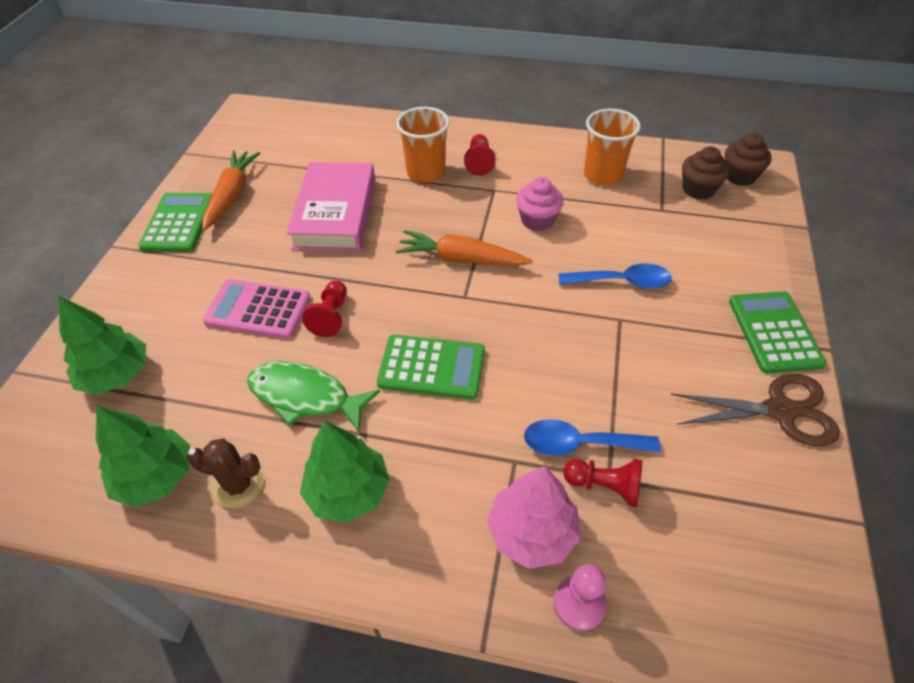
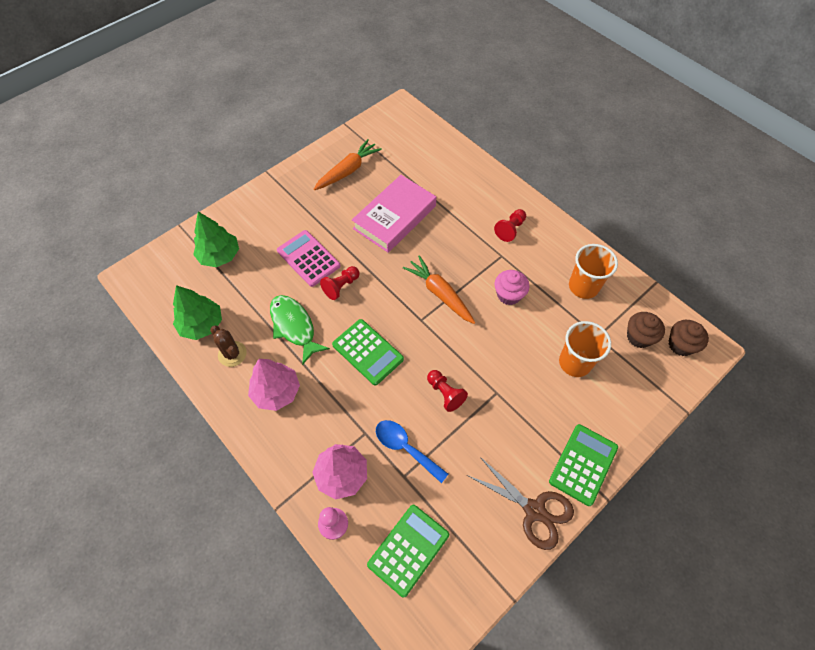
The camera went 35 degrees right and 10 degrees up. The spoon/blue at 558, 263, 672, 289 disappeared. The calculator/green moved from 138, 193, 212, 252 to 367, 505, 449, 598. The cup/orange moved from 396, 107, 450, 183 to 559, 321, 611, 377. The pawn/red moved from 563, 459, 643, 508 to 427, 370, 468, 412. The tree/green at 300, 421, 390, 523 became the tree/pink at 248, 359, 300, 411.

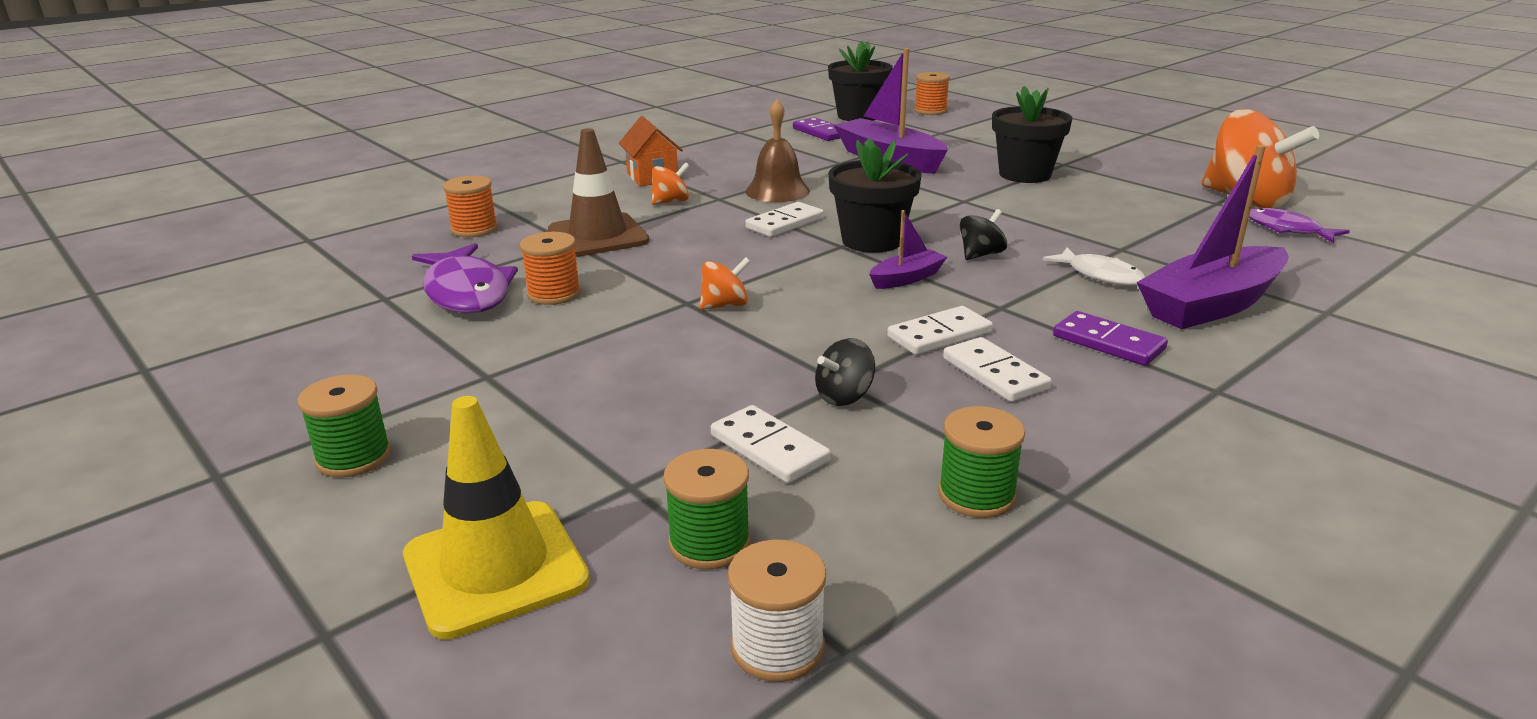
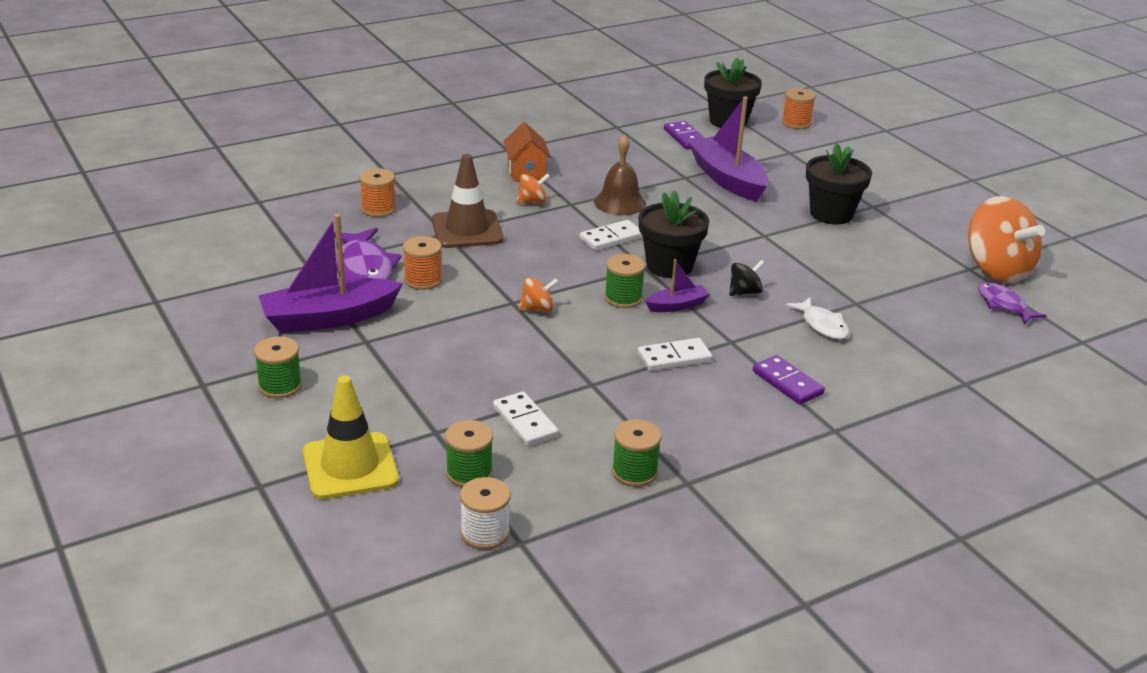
The camera went 10 degrees right and 5 degrees up. The spinning top/black at 815, 338, 875, 406 disappeared. The domino/white at 943, 337, 1052, 402 disappeared. The spool/green at 604, 254, 645, 308 appeared. The boat/purple moved from 1137, 145, 1289, 329 to 258, 214, 403, 333.

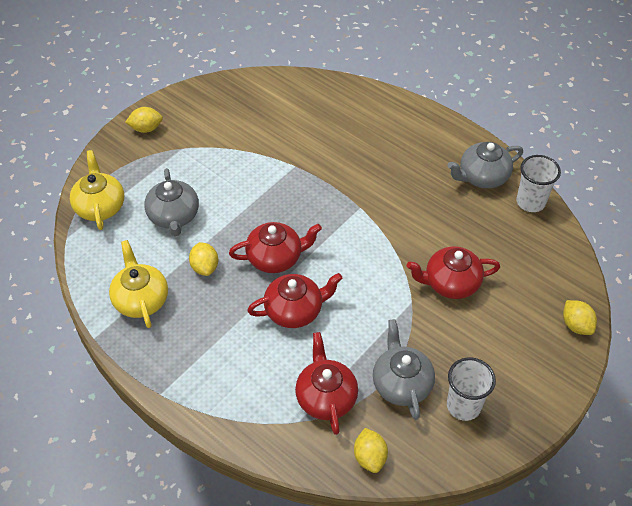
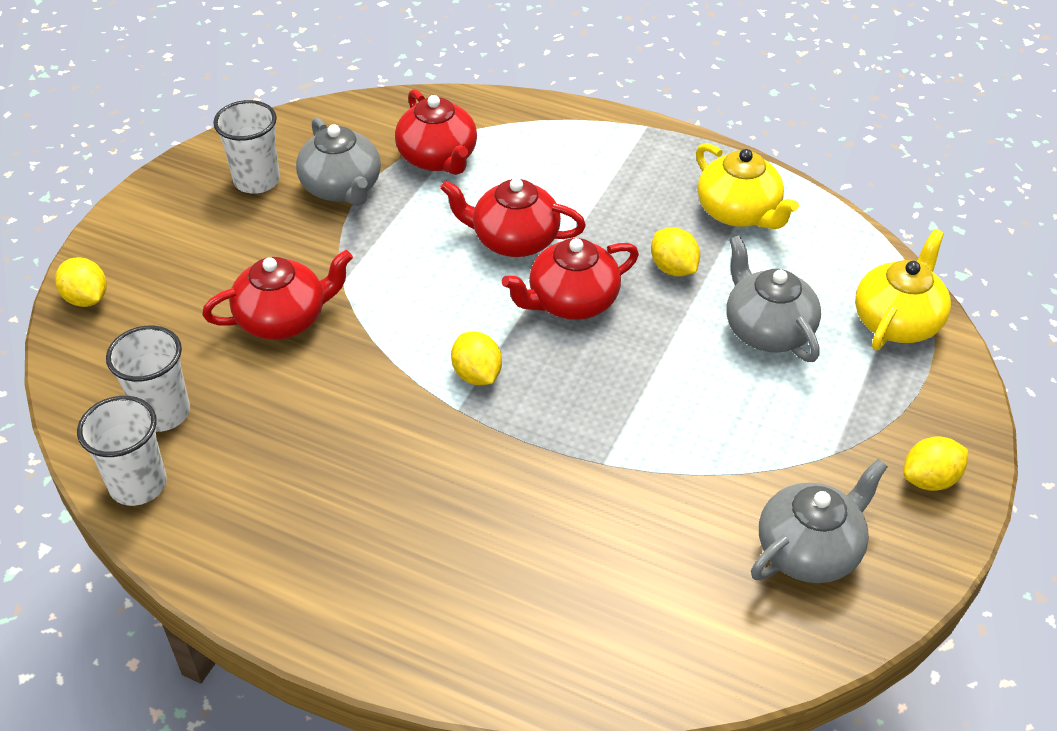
The camera went 165 degrees right and 5 degrees down. The cup/white at 106, 325, 190, 432 appeared. The lemon/yellow moved from 354, 428, 388, 473 to 451, 332, 502, 385. The teapot/grey moved from 448, 142, 523, 188 to 751, 459, 888, 583. The teapot/yellow at 70, 150, 124, 230 turned 120 degrees counterclockwise. The teapot/red at 247, 273, 343, 328 turned 45 degrees clockwise.

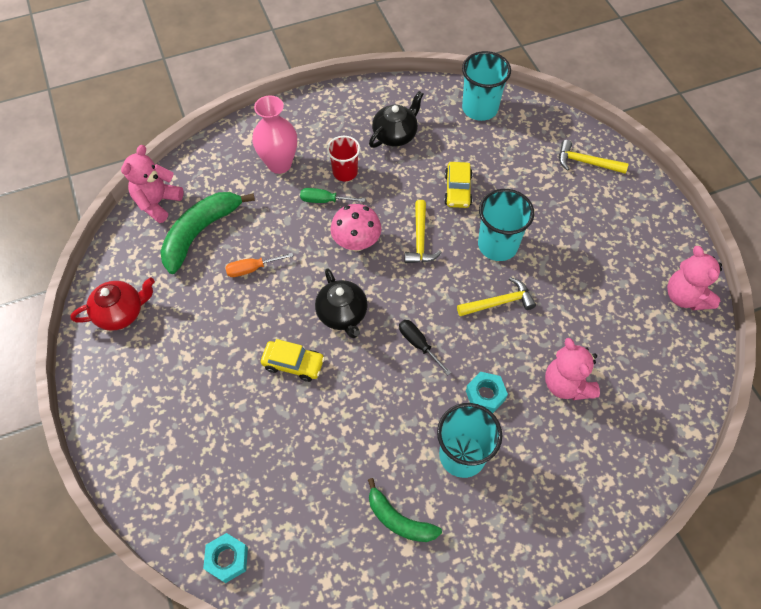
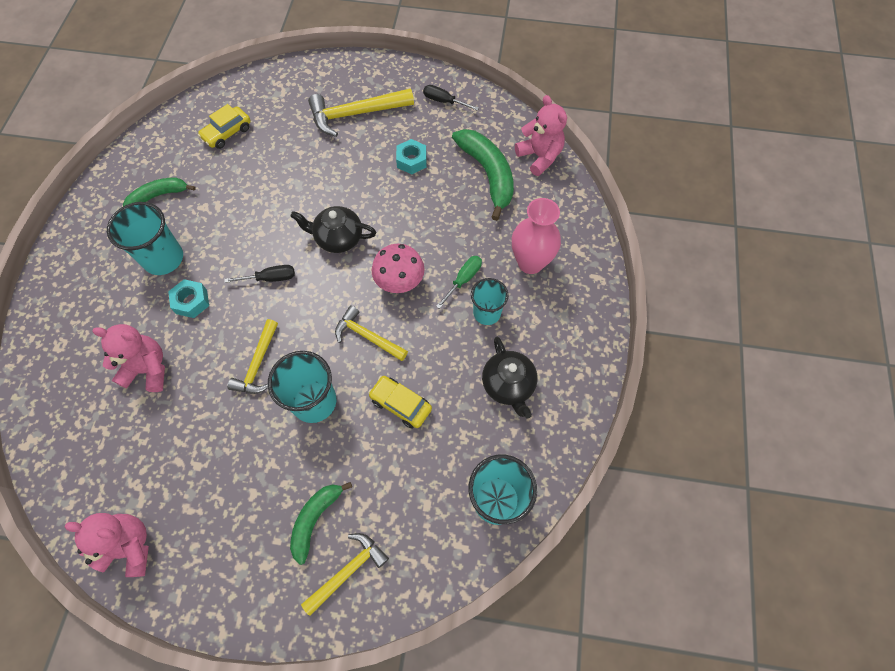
The camera went 120 degrees right and 5 degrees up. The screwdriver/orange at 225, 253, 294, 277 disappeared. The banana/green at 290, 482, 352, 565 appeared. The hammer/yellow at 308, 88, 414, 137 appeared. The nut/turquoise moved from 203, 533, 248, 583 to 396, 139, 427, 174. The car/yellow moved from 261, 339, 325, 382 to 198, 104, 251, 149. The teapot/red at 70, 278, 155, 331 was replaced by the screwdriver/black at 423, 85, 479, 111. The cup/red at 327, 136, 360, 181 became the cup/turquoise at 471, 278, 509, 325.

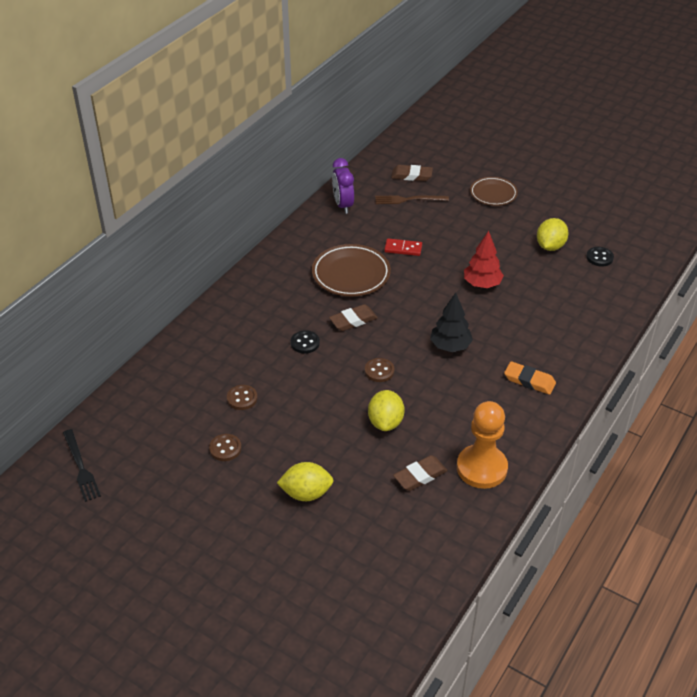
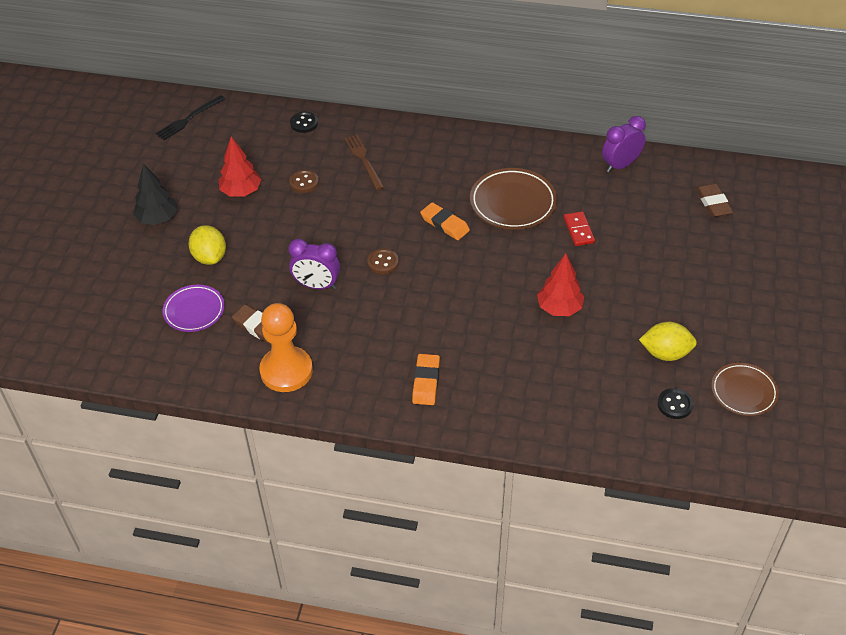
The camera went 70 degrees right and 5 degrees up. The plate/purple at 163, 285, 225, 332 appeared. The button/black moved from 291, 330, 320, 354 to 290, 112, 318, 133. The fork/brown moved from 375, 195, 449, 204 to 344, 135, 384, 190. The tree/black moved from 430, 293, 473, 352 to 133, 164, 178, 225. The plate/brown moved from 470, 177, 518, 206 to 711, 363, 779, 416. The button/brown at 209, 434, 242, 461 was replaced by the tree/red at 219, 137, 261, 197. The lemon/yellow at 368, 390, 405, 431 was replaced by the clock/purple at 288, 239, 340, 289. The eraser/brown at 329, 304, 378, 331 became the eraser/orange at 420, 202, 470, 240.

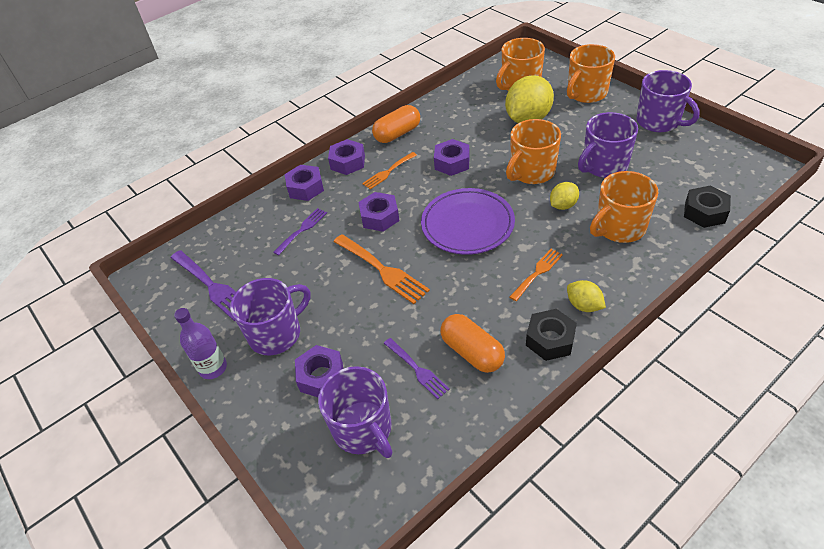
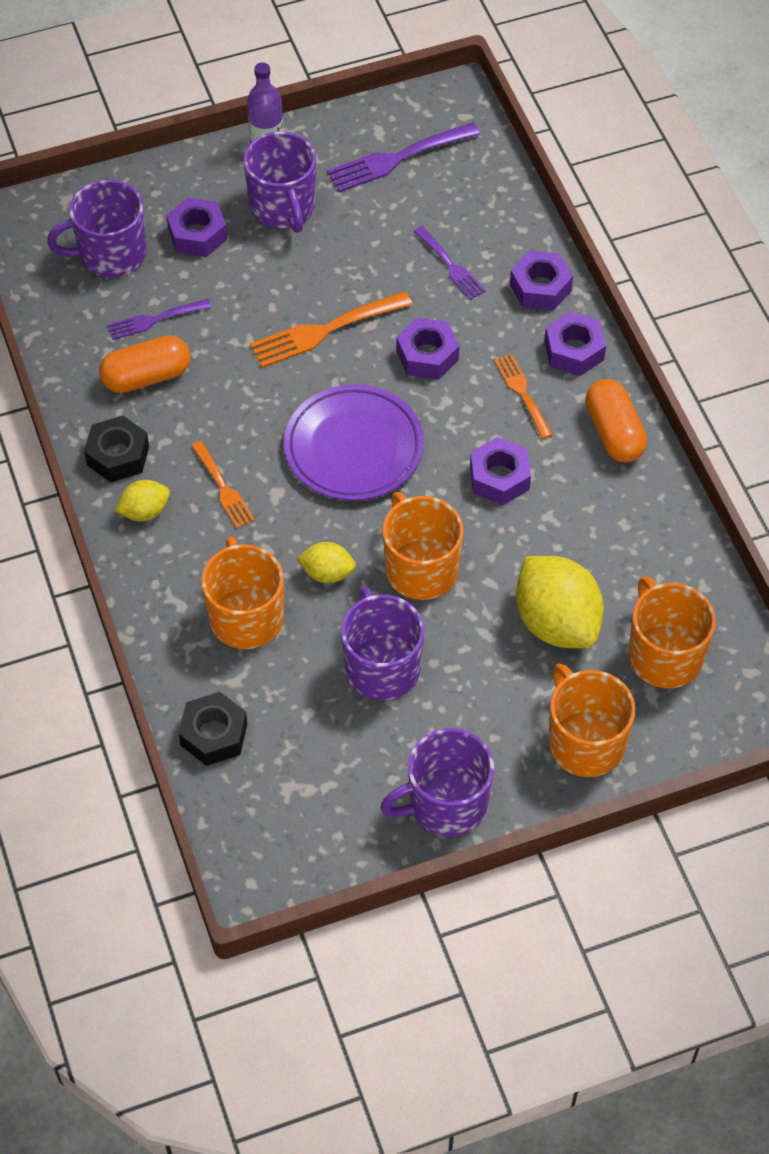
The camera went 105 degrees right and 10 degrees up. The lemon/yellow at 550, 182, 579, 210 turned 60 degrees counterclockwise.

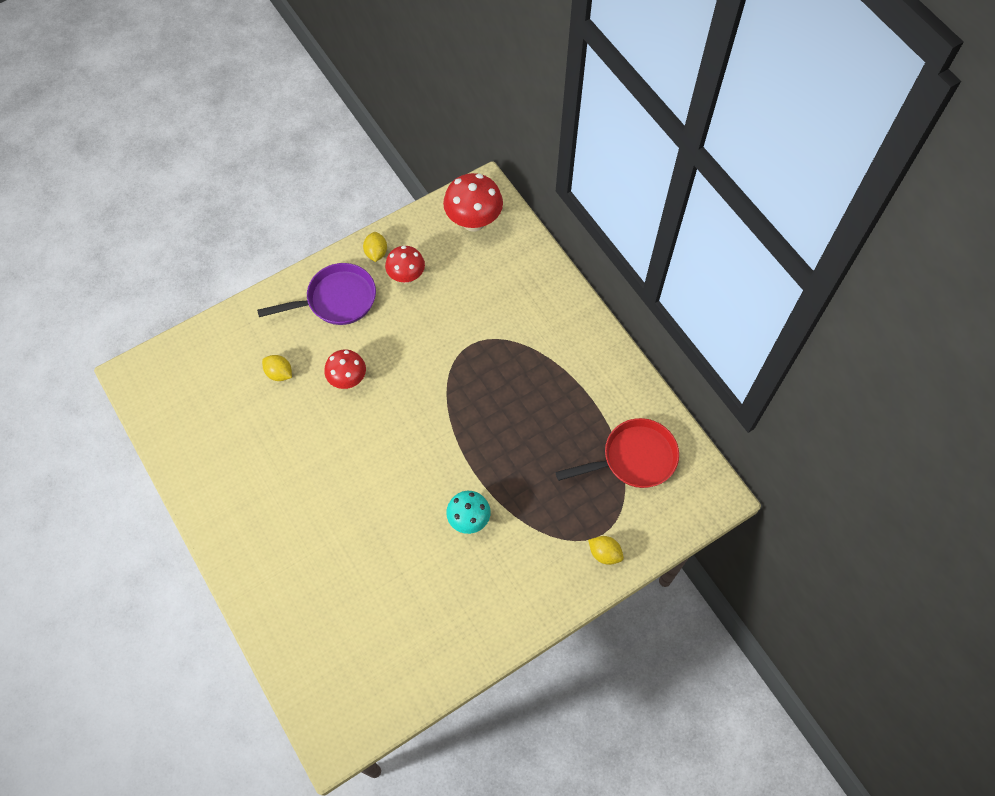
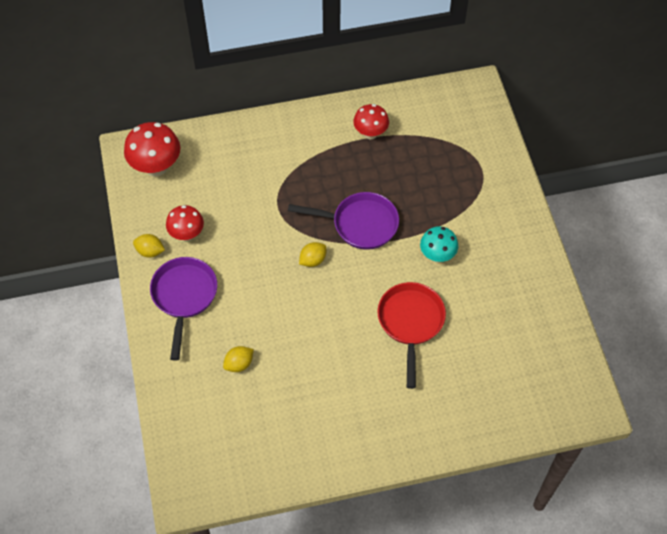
The camera went 70 degrees left and 5 degrees down. The pan/purple at 288, 192, 399, 250 appeared. The mushroom/red moved from 324, 349, 366, 389 to 353, 104, 389, 139. The pan/red moved from 556, 418, 679, 488 to 377, 282, 446, 389. The lemon/yellow moved from 588, 536, 624, 565 to 299, 242, 327, 267.

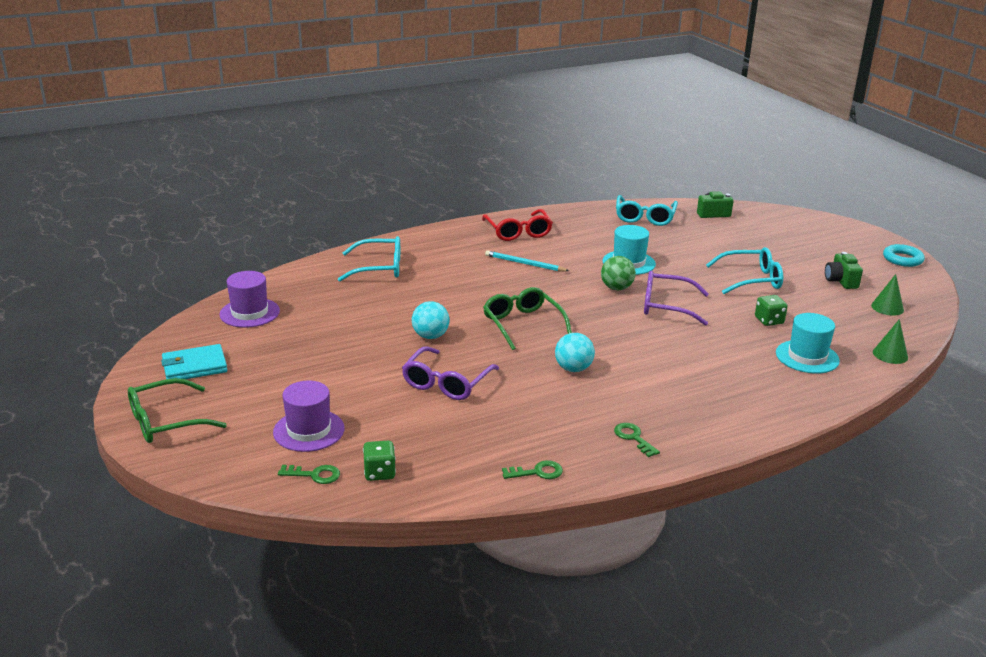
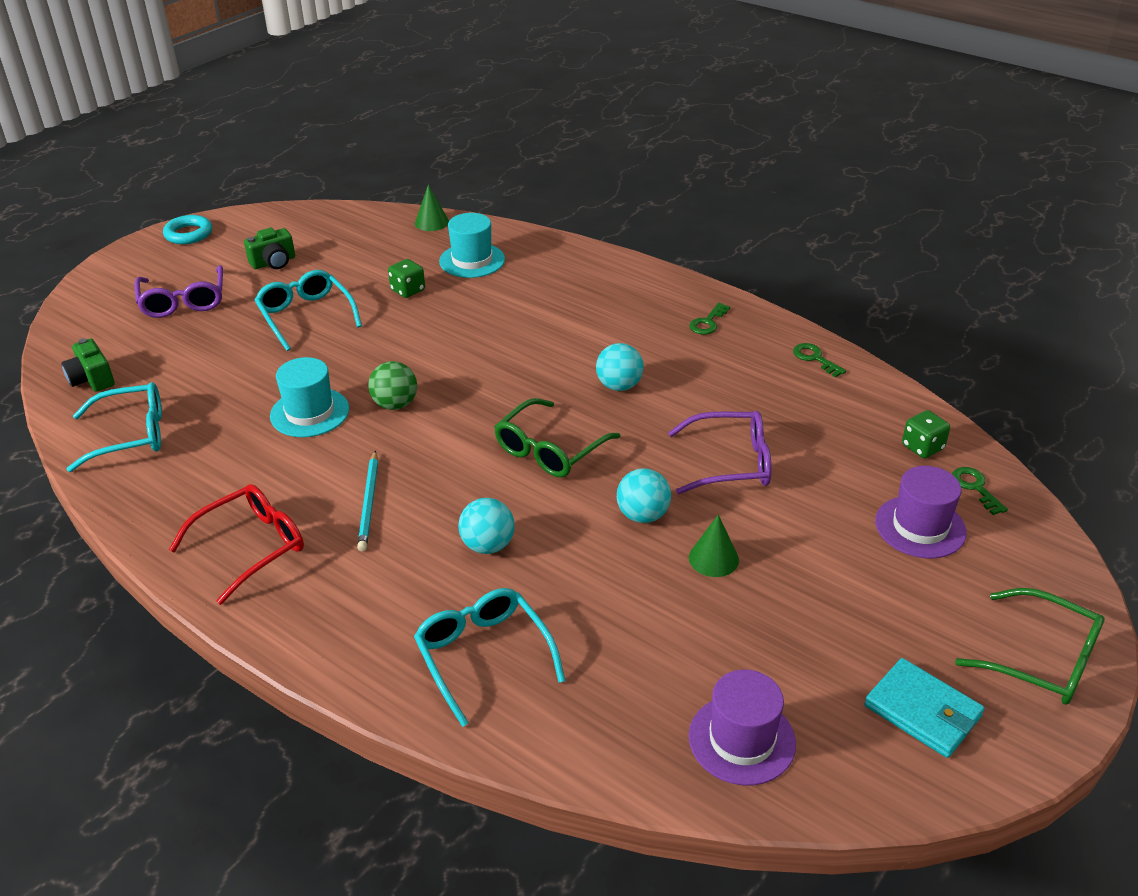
The camera went 115 degrees left and 10 degrees up. The ball/turquoise at 458, 498, 515, 554 appeared. The glasses/purple moved from 644, 271, 709, 326 to 135, 265, 223, 318. The cone/green moved from 871, 274, 904, 316 to 689, 514, 739, 577.

